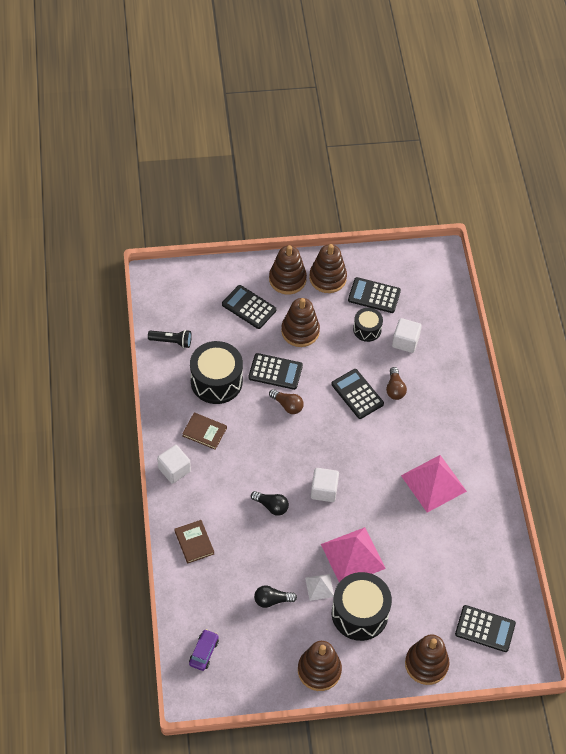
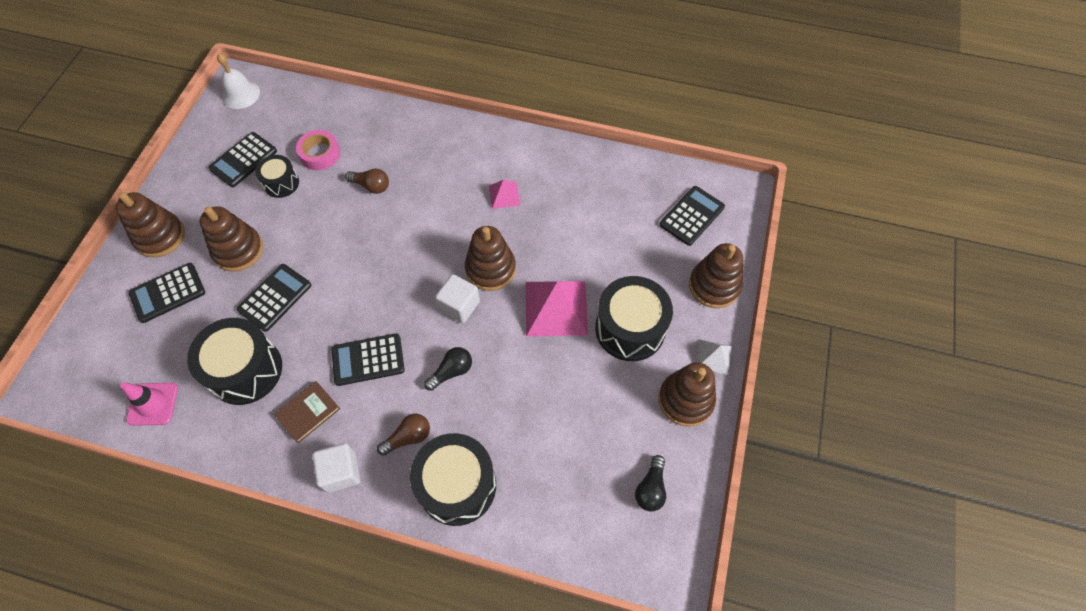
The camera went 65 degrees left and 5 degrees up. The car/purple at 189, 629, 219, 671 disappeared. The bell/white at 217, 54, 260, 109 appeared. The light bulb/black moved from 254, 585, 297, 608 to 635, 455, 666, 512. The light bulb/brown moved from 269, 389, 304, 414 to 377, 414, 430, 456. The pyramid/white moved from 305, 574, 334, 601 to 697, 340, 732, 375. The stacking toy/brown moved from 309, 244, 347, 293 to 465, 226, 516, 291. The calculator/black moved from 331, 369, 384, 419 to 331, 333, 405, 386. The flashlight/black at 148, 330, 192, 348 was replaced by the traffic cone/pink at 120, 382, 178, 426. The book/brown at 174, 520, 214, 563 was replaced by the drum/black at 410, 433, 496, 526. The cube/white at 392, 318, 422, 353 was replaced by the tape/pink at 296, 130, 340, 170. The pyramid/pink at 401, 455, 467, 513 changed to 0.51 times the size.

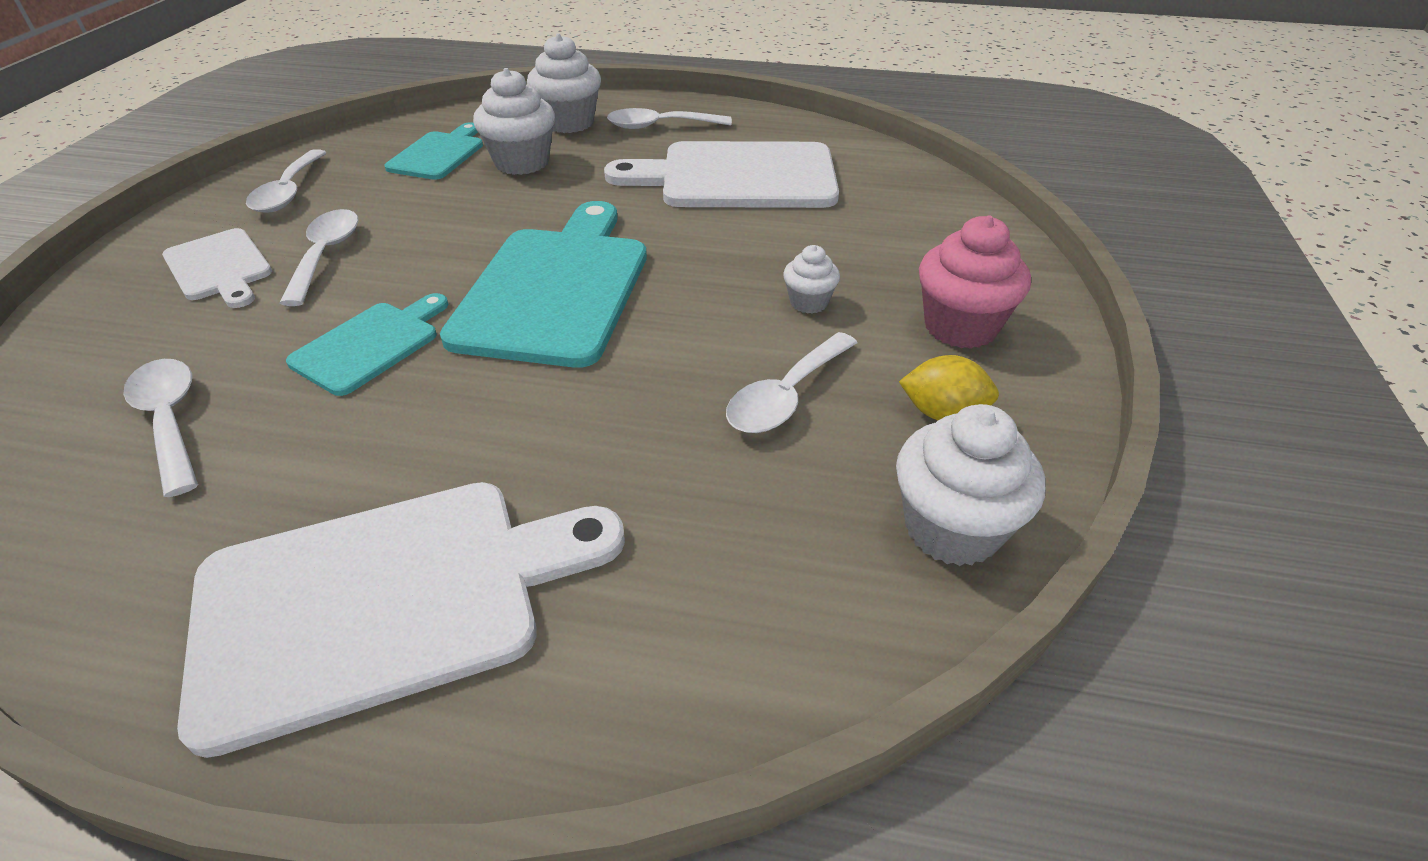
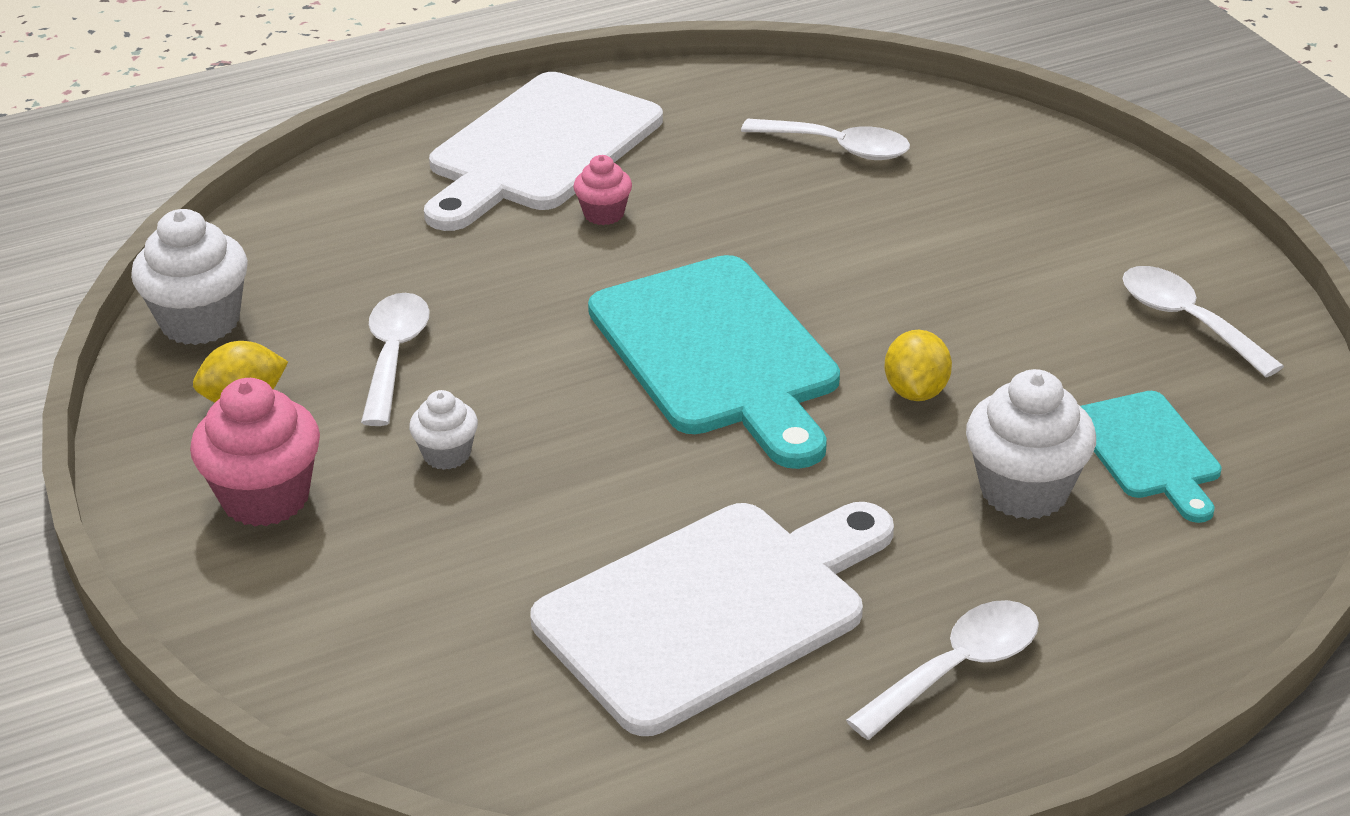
The camera went 145 degrees right and 5 degrees down. The cutting board/white at 162, 228, 272, 308 disappeared. The spoon/white at 279, 209, 359, 306 disappeared. The cutting board/turquoise at 286, 293, 449, 396 disappeared. The cupcake/white at 527, 33, 601, 133 disappeared. The cupcake/pink at 574, 155, 632, 225 appeared. The lemon/yellow at 884, 330, 952, 401 appeared.

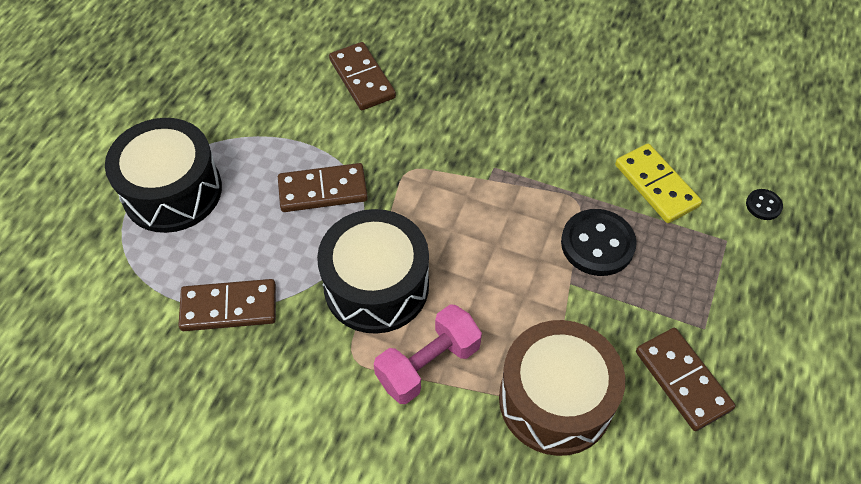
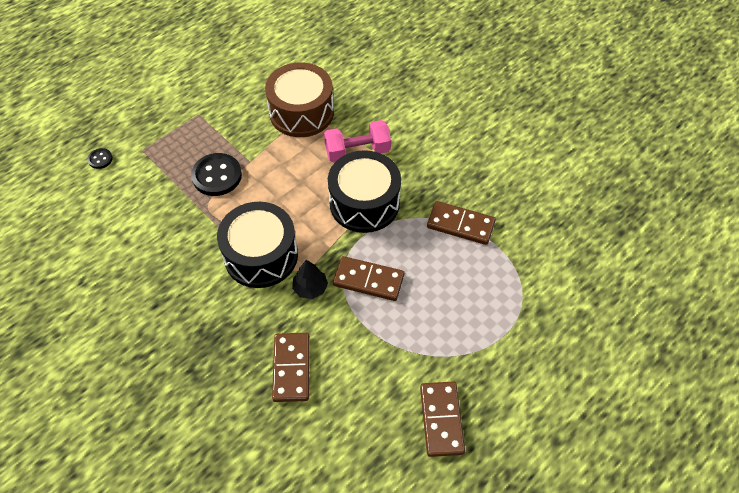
The camera went 155 degrees left and 0 degrees up. The domino/yellow at 615, 144, 702, 223 disappeared. The tree/black at 292, 260, 328, 299 appeared. The drum/black moved from 105, 118, 222, 233 to 217, 202, 298, 288. The domino/brown moved from 636, 328, 735, 431 to 420, 381, 465, 457.

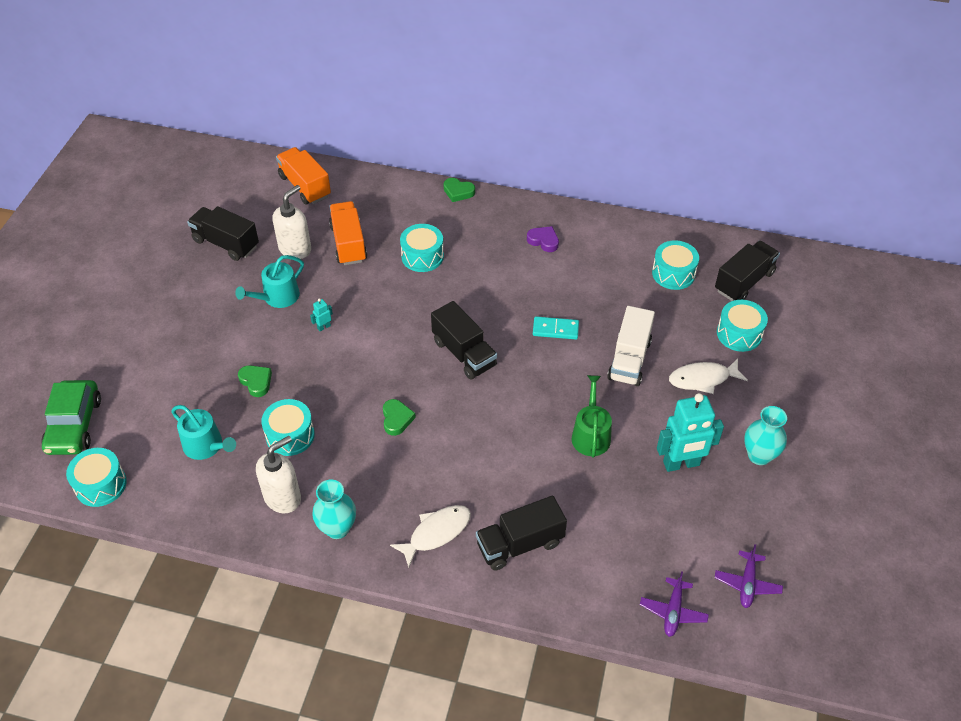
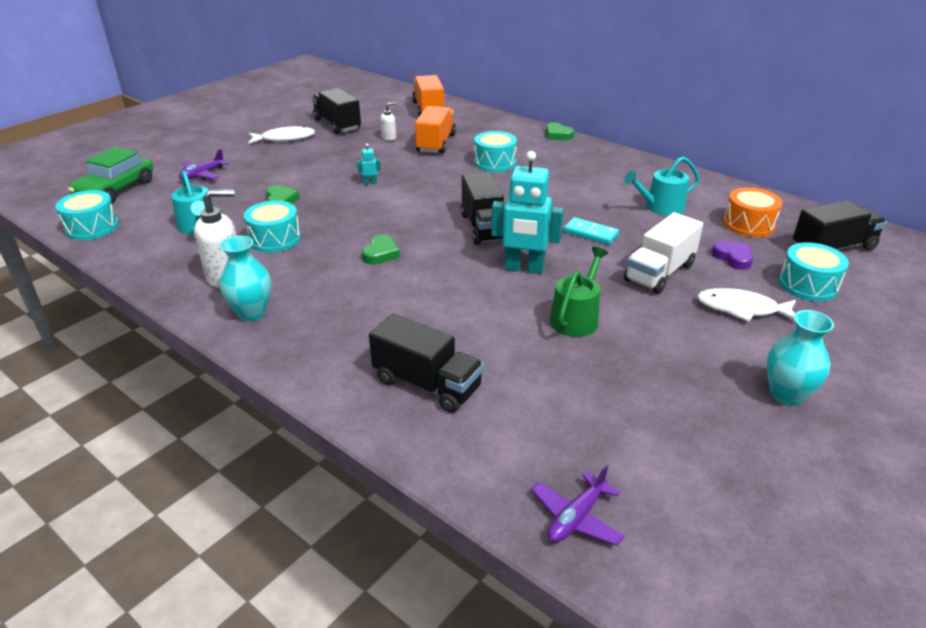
The camera went 25 degrees right and 15 degrees down. The watering can/turquoise moved from 235, 255, 304, 308 to 624, 156, 700, 216. The fish/white moved from 390, 505, 471, 568 to 248, 126, 315, 144. The heart/purple moved from 527, 226, 559, 252 to 712, 241, 753, 270. The robot/turquoise moved from 657, 393, 724, 472 to 491, 151, 564, 274. The plane/purple moved from 715, 544, 783, 608 to 179, 149, 228, 180. The drum/turquoise at 652, 240, 699, 290 became the drum/orange at 723, 187, 782, 237. The truck/black at 476, 496, 567, 571 turned 150 degrees counterclockwise. The soap dispenser/white at 272, 185, 311, 259 changed to 0.52 times the size.

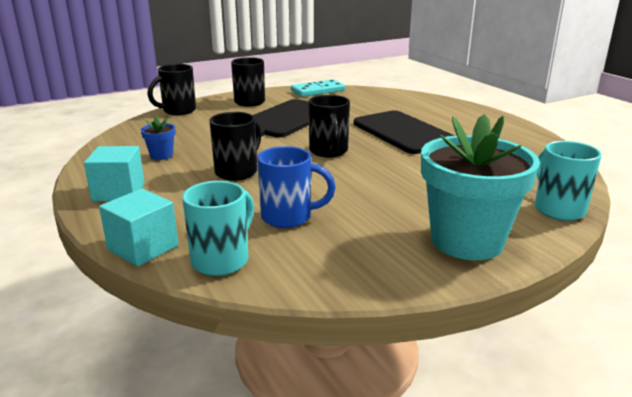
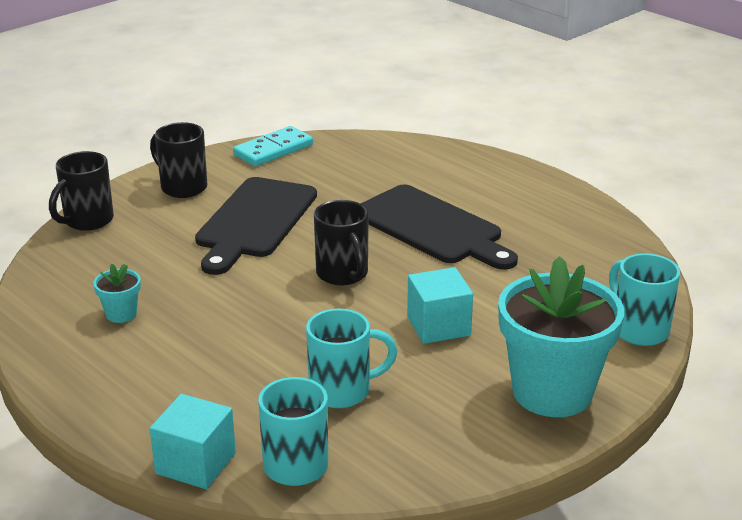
The camera went 15 degrees left and 5 degrees up. The mug/black at 209, 112, 261, 181 disappeared. The cube/turquoise moved from 84, 146, 145, 201 to 407, 267, 473, 344. The flower pot/blue at 141, 116, 176, 160 became the flower pot/turquoise at 93, 264, 141, 323. The mug/blue at 257, 146, 336, 228 became the mug/turquoise at 306, 309, 398, 408.

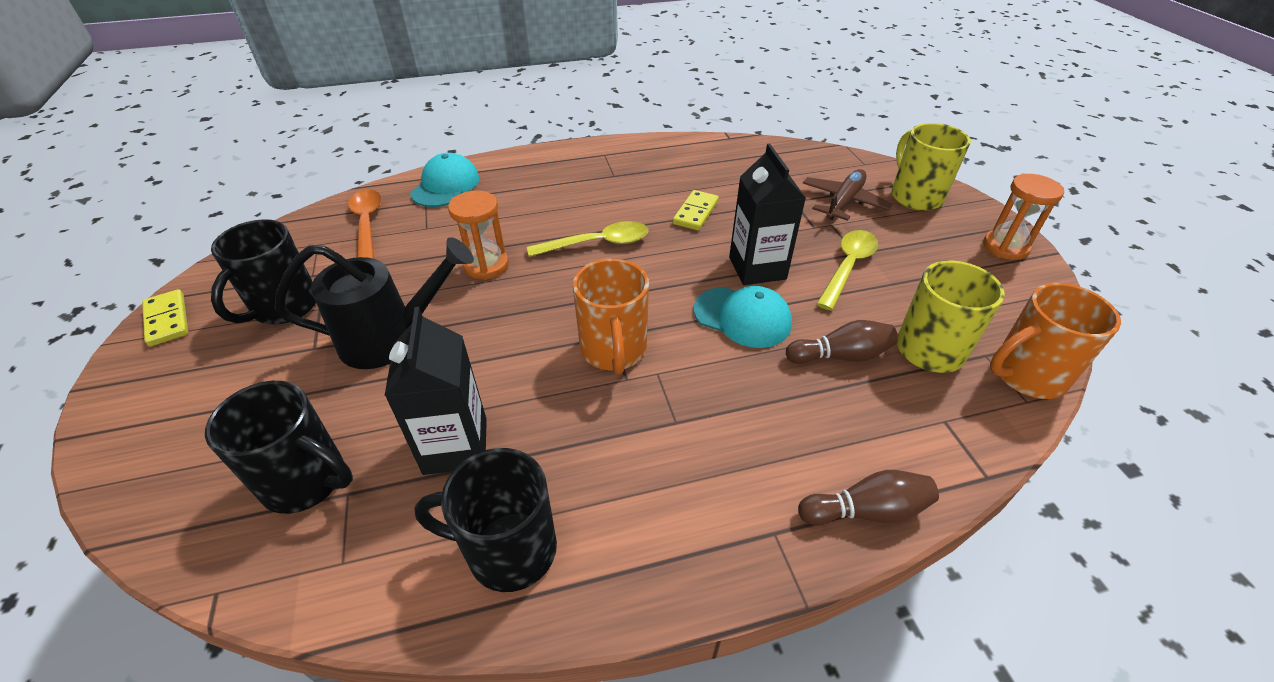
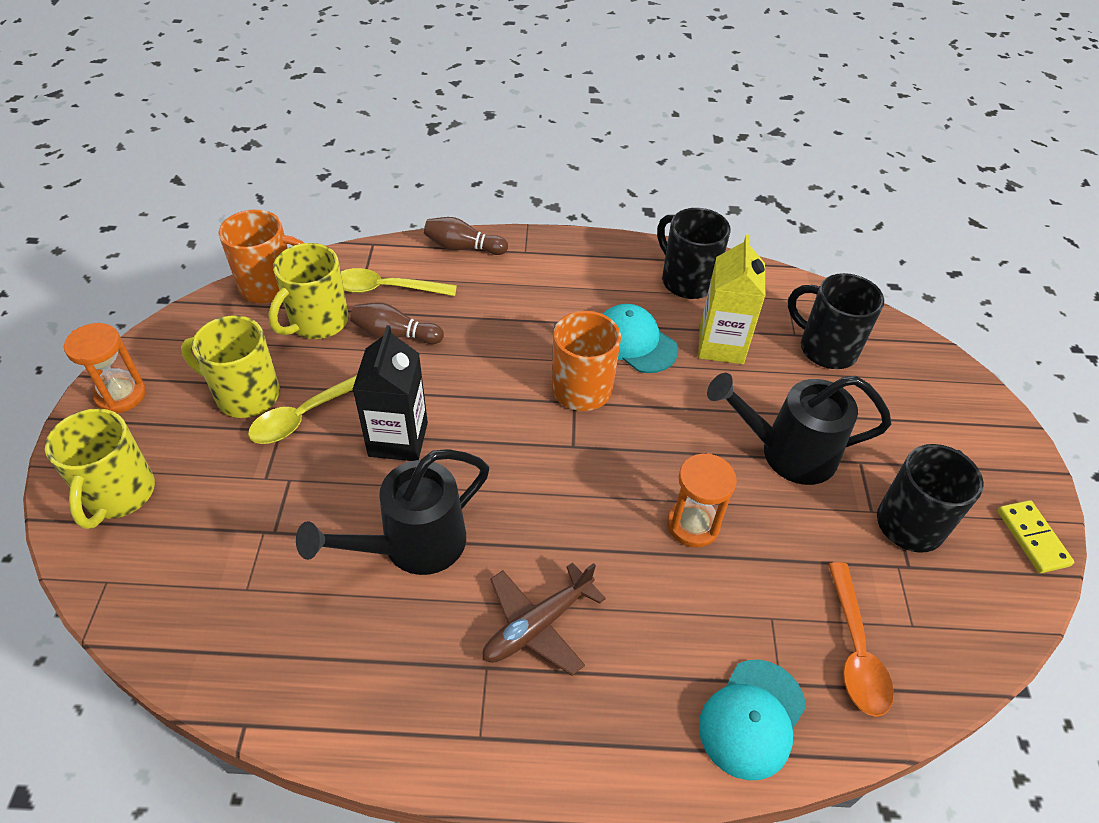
The camera went 165 degrees left and 5 degrees up. The mug/yellow at 181, 316, 280, 418 appeared. The spoon/yellow moved from 527, 221, 648, 257 to 341, 268, 457, 296. The cap/turquoise moved from 694, 286, 792, 348 to 603, 304, 678, 373. The plane/brown moved from 803, 169, 893, 221 to 482, 562, 606, 676. The domino/yellow at 673, 190, 719, 231 was replaced by the watering can/black at 296, 449, 489, 575. The carton/black at 384, 307, 487, 475 became the carton/yellow at 698, 234, 765, 364. The mug/black at 414, 448, 557, 592 turned 150 degrees counterclockwise.

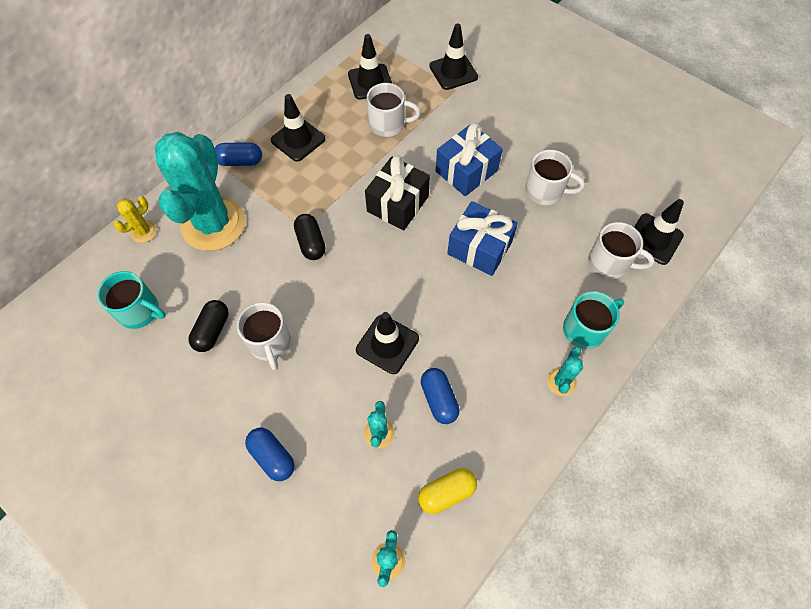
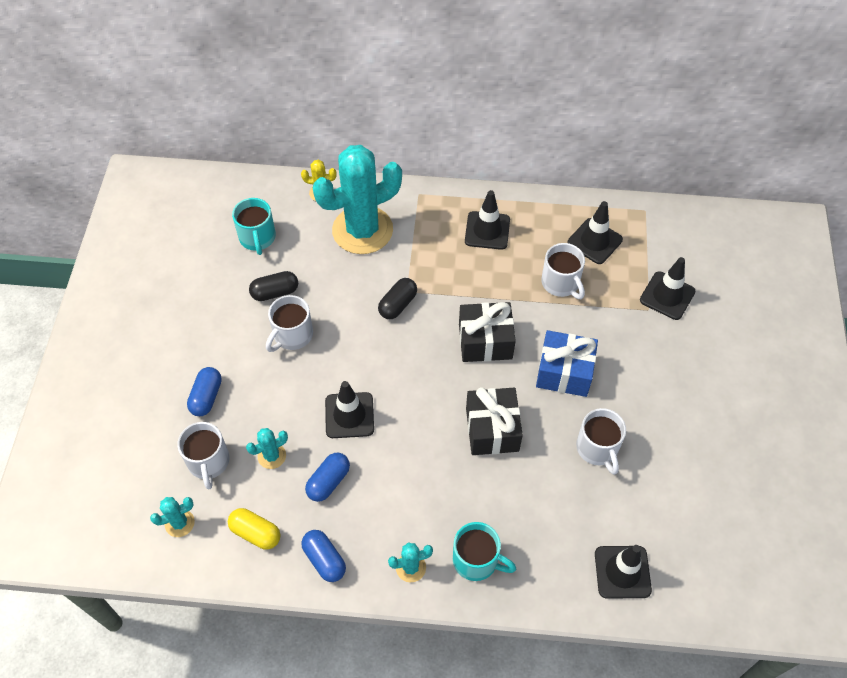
The camera went 55 degrees right and 5 degrees down. The capsule/blue moved from 215, 142, 262, 166 to 301, 530, 346, 582. The mug/white moved from 588, 222, 654, 279 to 177, 422, 229, 489. The gift/blue at 447, 201, 518, 276 became the gift/black at 466, 387, 523, 455.

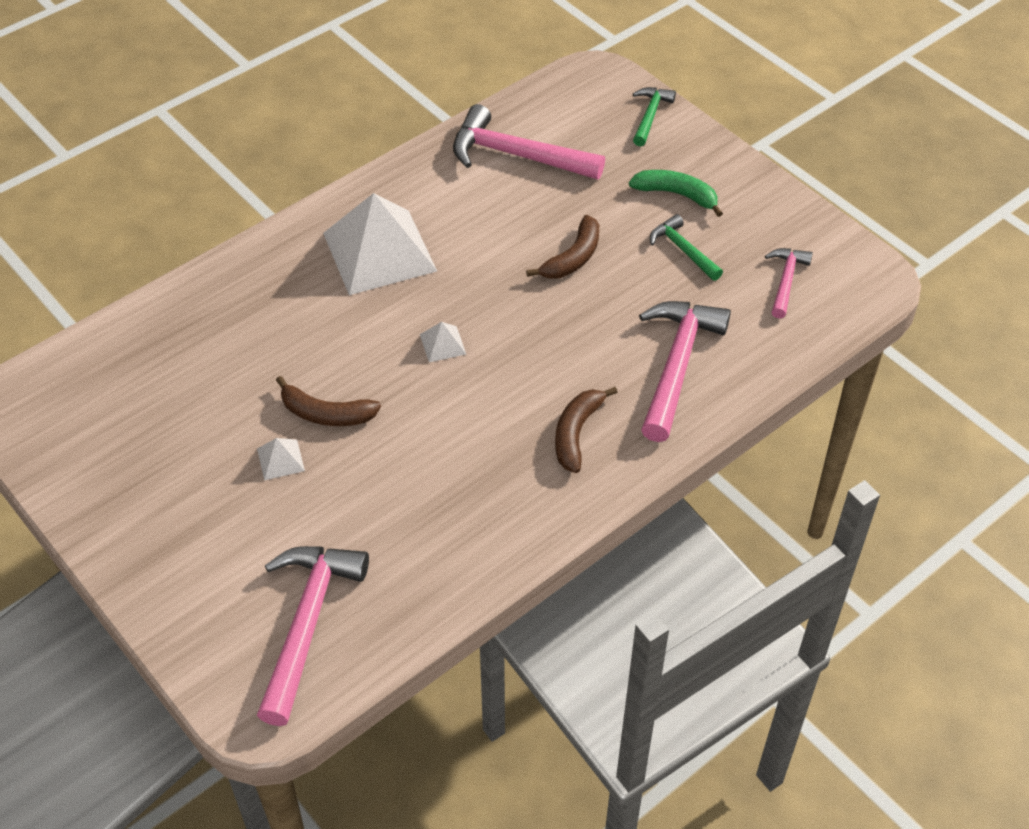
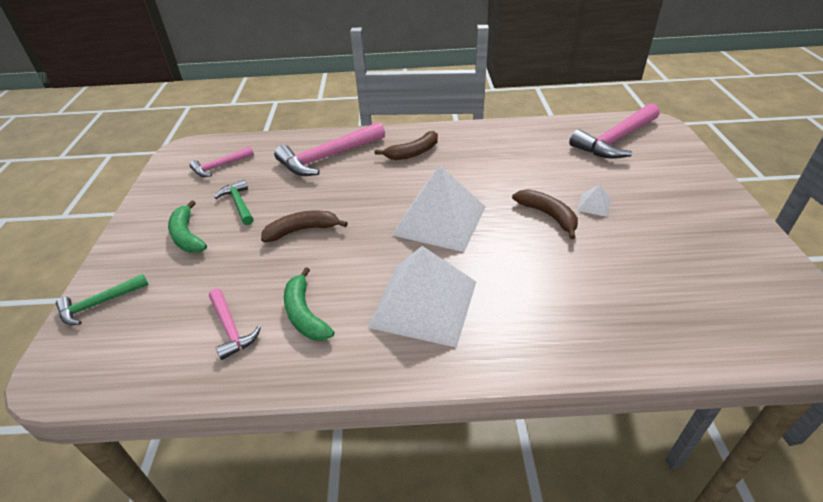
The camera went 140 degrees left and 10 degrees down. The banana/green at 284, 267, 334, 341 appeared. The hammer/green at 650, 214, 723, 281 turned 150 degrees clockwise. The pyramid/white at 420, 322, 466, 362 changed to 2.49 times the size. The hammer/pink at 453, 104, 605, 180 changed to 0.54 times the size.

